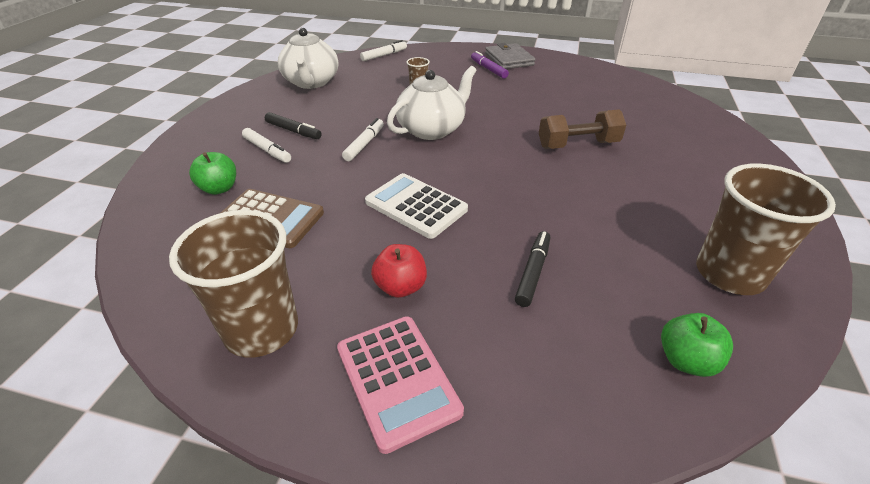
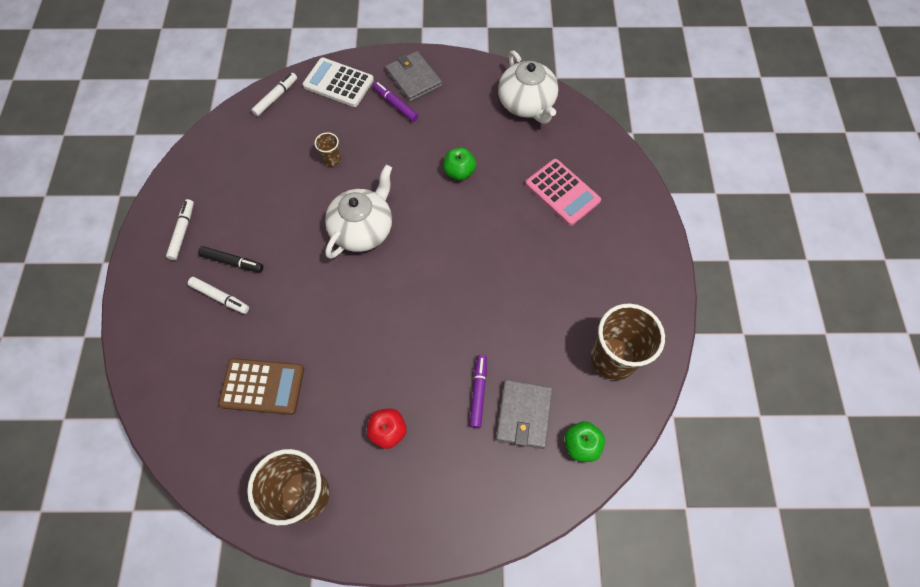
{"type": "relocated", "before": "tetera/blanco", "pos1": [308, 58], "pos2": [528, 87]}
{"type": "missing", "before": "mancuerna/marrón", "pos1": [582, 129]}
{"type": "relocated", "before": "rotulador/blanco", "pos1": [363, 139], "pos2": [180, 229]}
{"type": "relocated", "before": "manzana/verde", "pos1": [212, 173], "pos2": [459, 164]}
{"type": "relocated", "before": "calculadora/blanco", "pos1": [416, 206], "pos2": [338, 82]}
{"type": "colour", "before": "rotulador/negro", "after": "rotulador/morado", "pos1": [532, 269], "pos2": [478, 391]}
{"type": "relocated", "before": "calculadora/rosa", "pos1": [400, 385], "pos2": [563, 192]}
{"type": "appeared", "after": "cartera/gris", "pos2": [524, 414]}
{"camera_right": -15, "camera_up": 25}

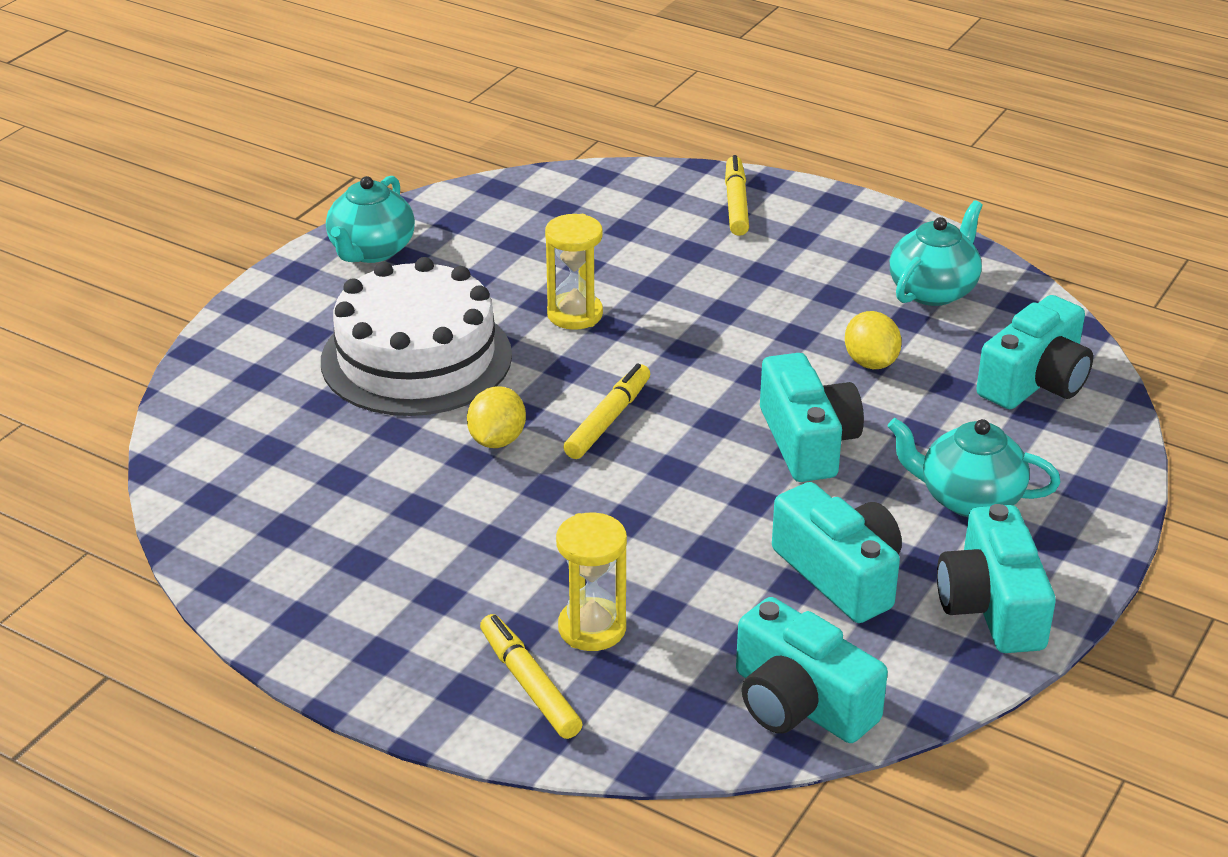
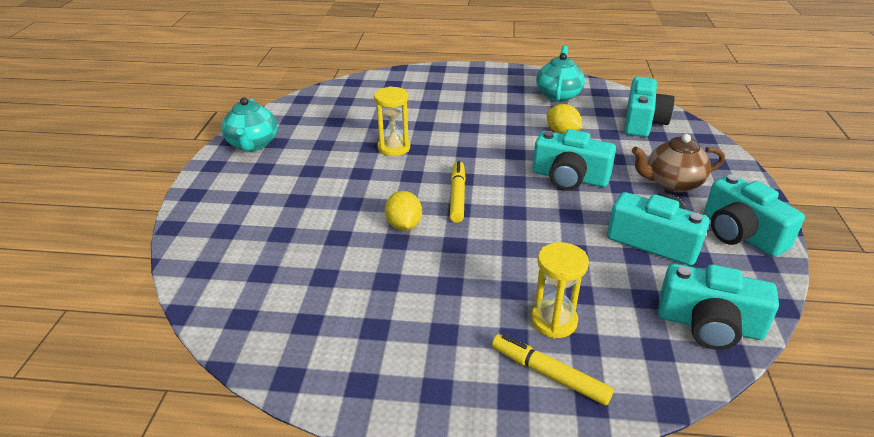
{"type": "missing", "before": "rotulador/amarillo", "pos1": [737, 195]}
{"type": "missing", "before": "tarta/blanco", "pos1": [416, 336]}
{"type": "spun", "before": "cámara/turquesa", "pos1": [812, 417], "pos2": [574, 159], "turn": 150}
{"type": "colour", "before": "tetera/turquesa", "after": "tetera/marrón", "pos1": [974, 467], "pos2": [678, 163]}
{"camera_right": -25, "camera_up": 0}

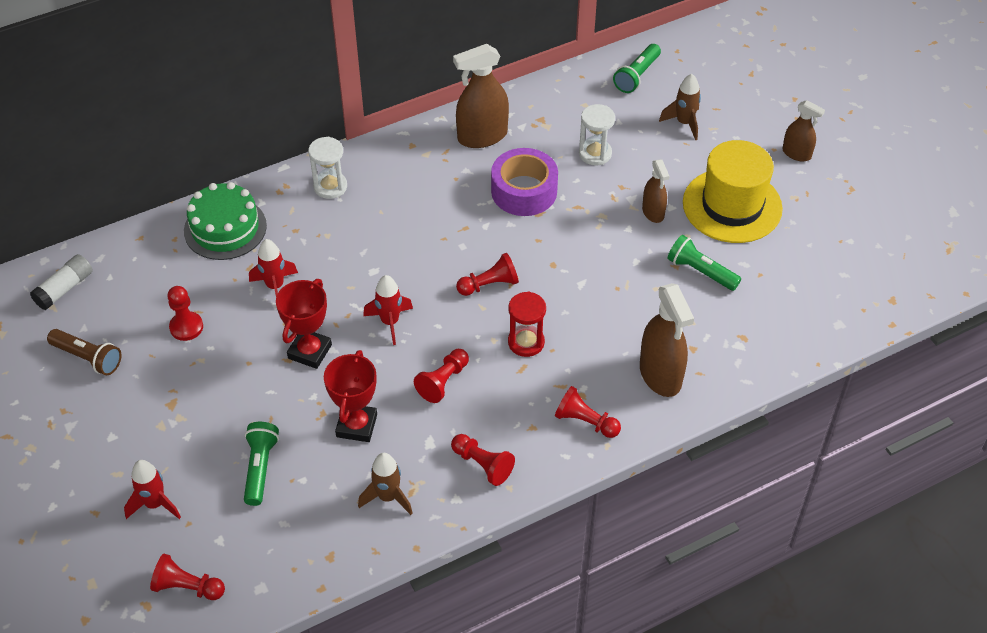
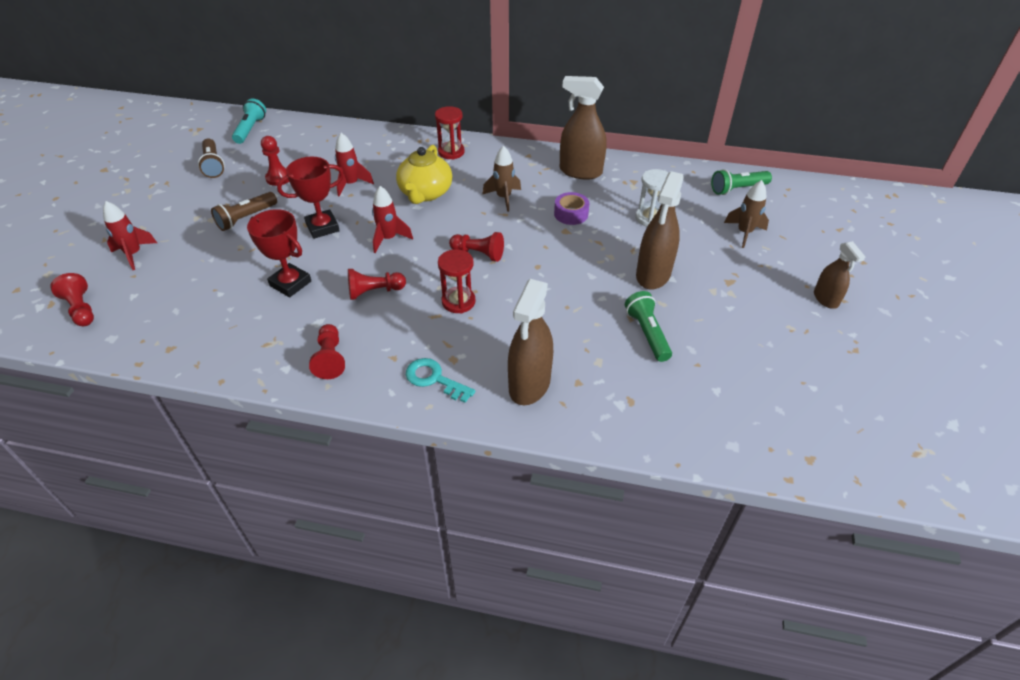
{"type": "colour", "before": "reloj de arena/blanco", "after": "reloj de arena/rojo", "pos1": [327, 168], "pos2": [450, 133]}
{"type": "missing", "before": "sombrero/amarillo", "pos1": [733, 191]}
{"type": "size", "before": "cinta adhesiva/morado", "pos1": [524, 182], "pos2": [572, 208], "scale": 0.59}
{"type": "size", "before": "pulverizador/marrón", "pos1": [656, 191], "pos2": [660, 230], "scale": 1.71}
{"type": "missing", "before": "tarta/verde", "pos1": [225, 221]}
{"type": "exchanged", "before": "barra de pegamento/blanco", "after": "lámpara de mano/turquesa", "pos1": [61, 282], "pos2": [249, 121]}
{"type": "spun", "before": "trofeo/rojo", "pos1": [350, 396], "pos2": [279, 253], "turn": 75}
{"type": "exchanged", "before": "peón/rojo", "after": "llave/turquesa", "pos1": [588, 412], "pos2": [440, 380]}
{"type": "missing", "before": "lámpara de mano/verde", "pos1": [261, 464]}
{"type": "relocated", "before": "cohete/marrón", "pos1": [385, 484], "pos2": [501, 179]}
{"type": "appeared", "after": "tetera/amarillo", "pos2": [424, 174]}
{"type": "appeared", "after": "lámpara de mano/marrón", "pos2": [244, 211]}
{"camera_right": 40, "camera_up": -5}

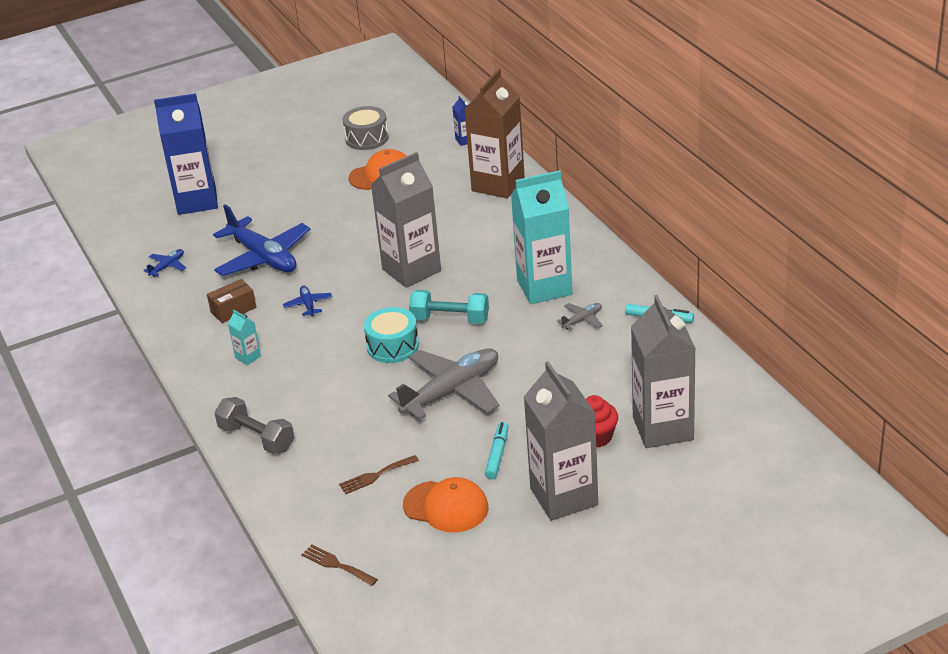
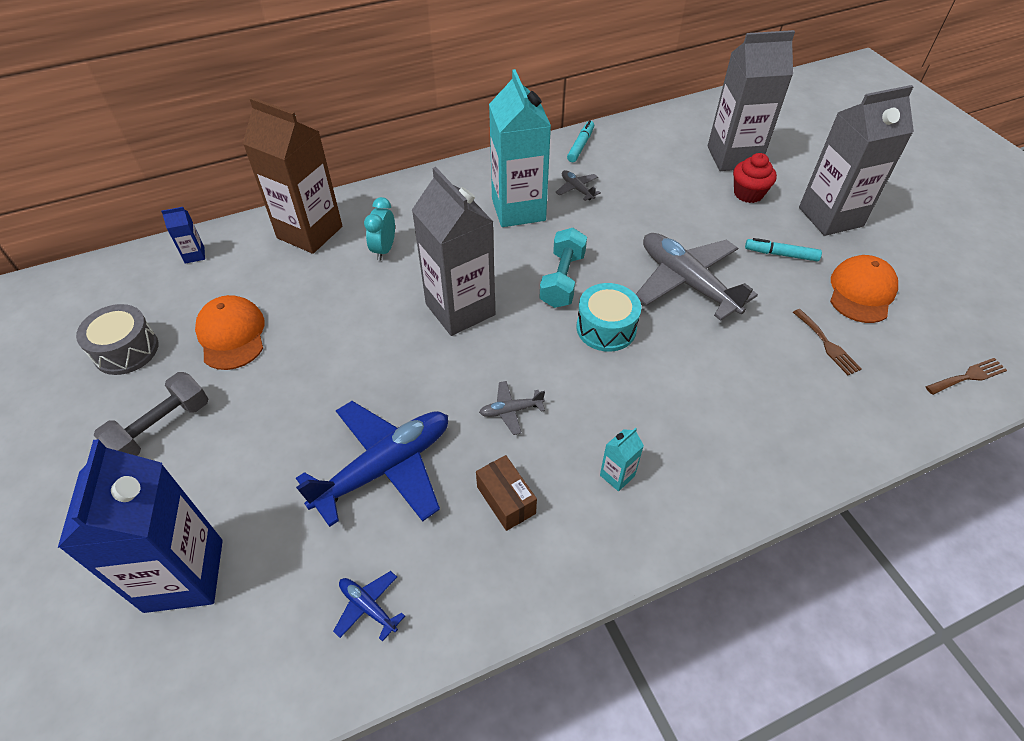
{"type": "colour", "before": "avión/azul", "after": "avión/gris", "pos1": [307, 301], "pos2": [512, 408]}
{"type": "relocated", "before": "mancuerna/gris", "pos1": [254, 425], "pos2": [151, 414]}
{"type": "spun", "before": "tenedor/marrón", "pos1": [339, 565], "pos2": [966, 376], "turn": -150}
{"type": "appeared", "after": "despertador/turquesa", "pos2": [379, 229]}
{"camera_right": -90, "camera_up": 15}

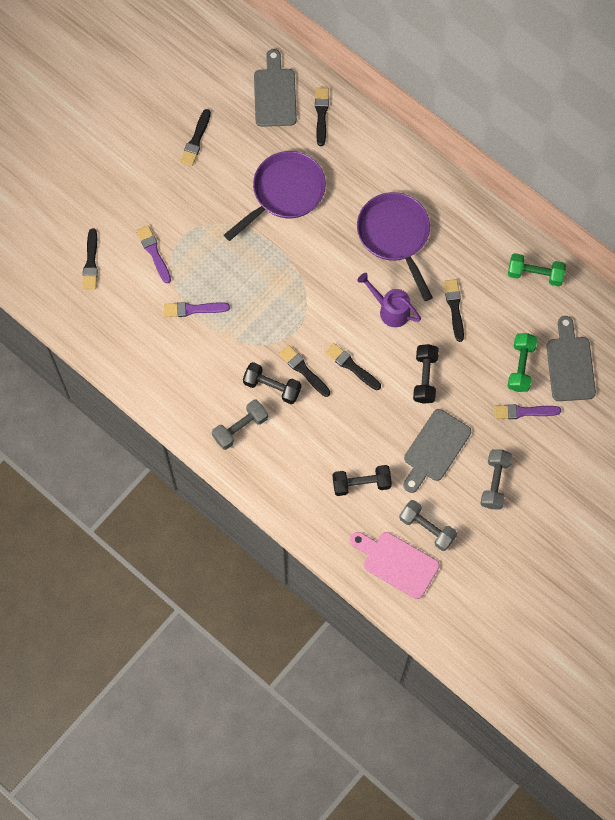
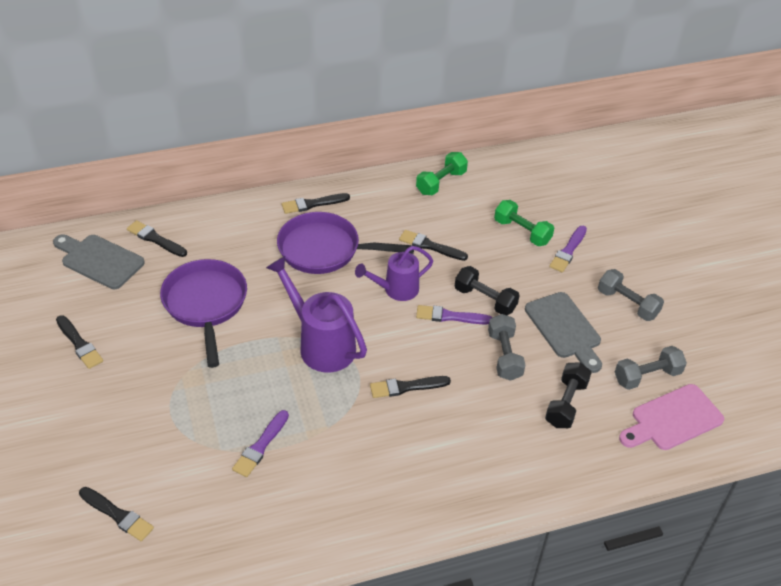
{"type": "relocated", "before": "pincel/morado", "pos1": [153, 254], "pos2": [454, 315]}
{"type": "missing", "before": "tabla de cortar/gris", "pos1": [571, 358]}
{"type": "relocated", "before": "pincel/negro", "pos1": [353, 366], "pos2": [316, 203]}
{"type": "missing", "before": "mancuerna/negro", "pos1": [272, 383]}
{"type": "relocated", "before": "mancuerna/gris", "pos1": [240, 425], "pos2": [506, 347]}
{"type": "appeared", "after": "regadera/morado", "pos2": [316, 314]}
{"camera_right": -60, "camera_up": -25}

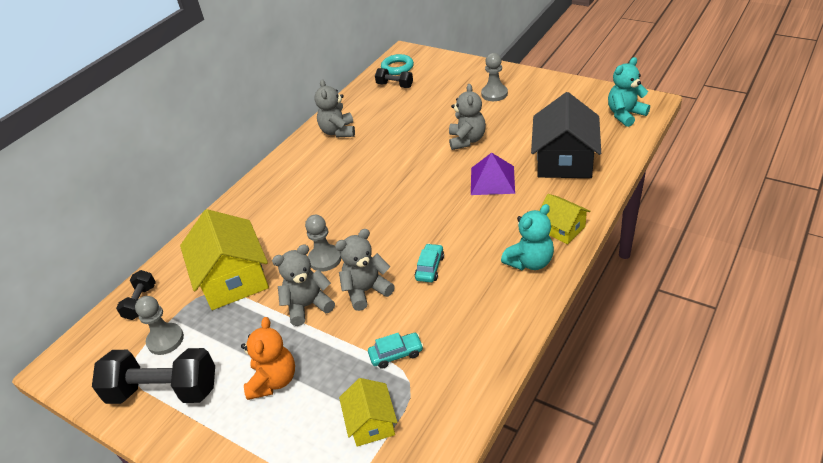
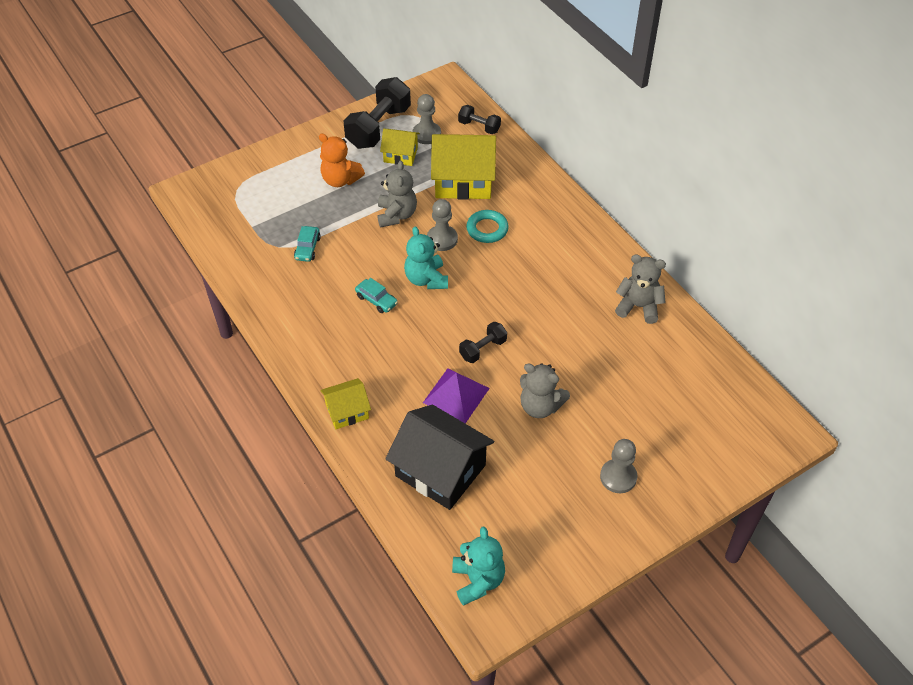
{"type": "relocated", "before": "anillo/turquesa", "pos1": [397, 64], "pos2": [487, 226]}
{"type": "relocated", "before": "mancuerna/negro", "pos1": [394, 78], "pos2": [483, 342]}
{"type": "relocated", "before": "osito/turquesa", "pos1": [527, 237], "pos2": [426, 257]}
{"type": "missing", "before": "osito/gris", "pos1": [365, 270]}
{"type": "relocated", "before": "casa/amarillo", "pos1": [368, 412], "pos2": [400, 147]}
{"camera_right": 110, "camera_up": 10}

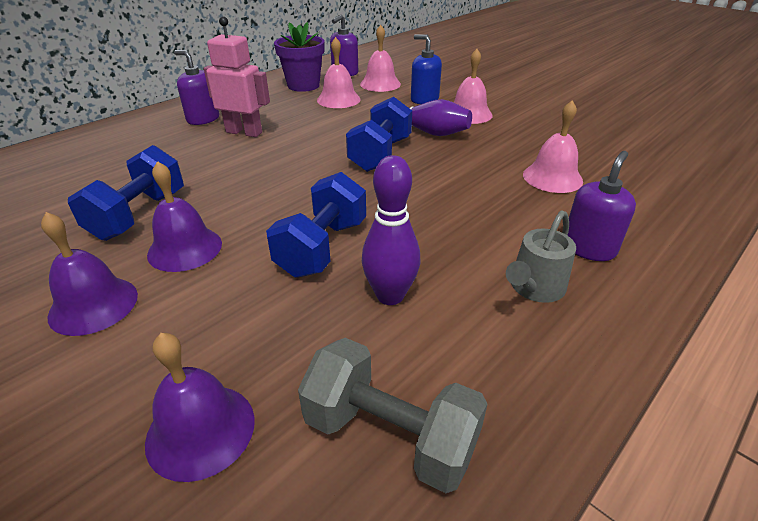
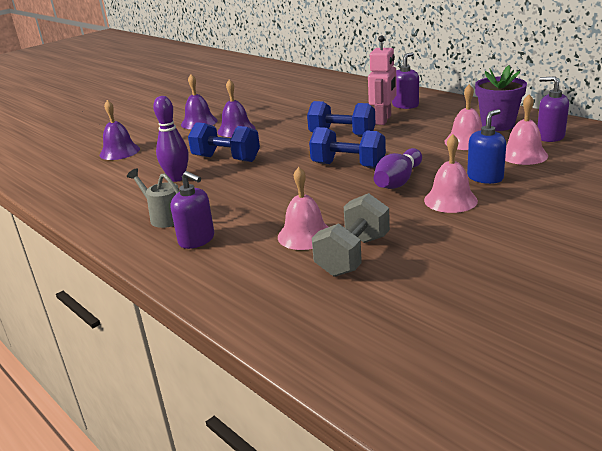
{"type": "relocated", "before": "mancuerna/azul", "pos1": [126, 193], "pos2": [341, 119]}
{"type": "relocated", "before": "mancuerna/gris", "pos1": [393, 415], "pos2": [351, 235]}
{"camera_right": 95, "camera_up": -10}

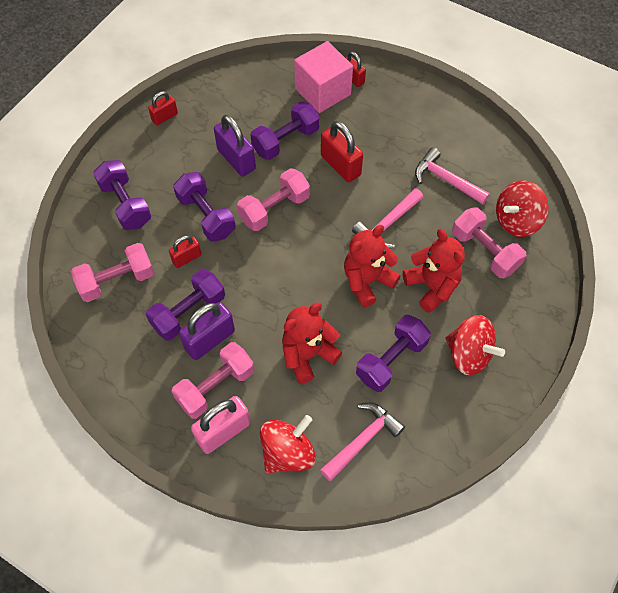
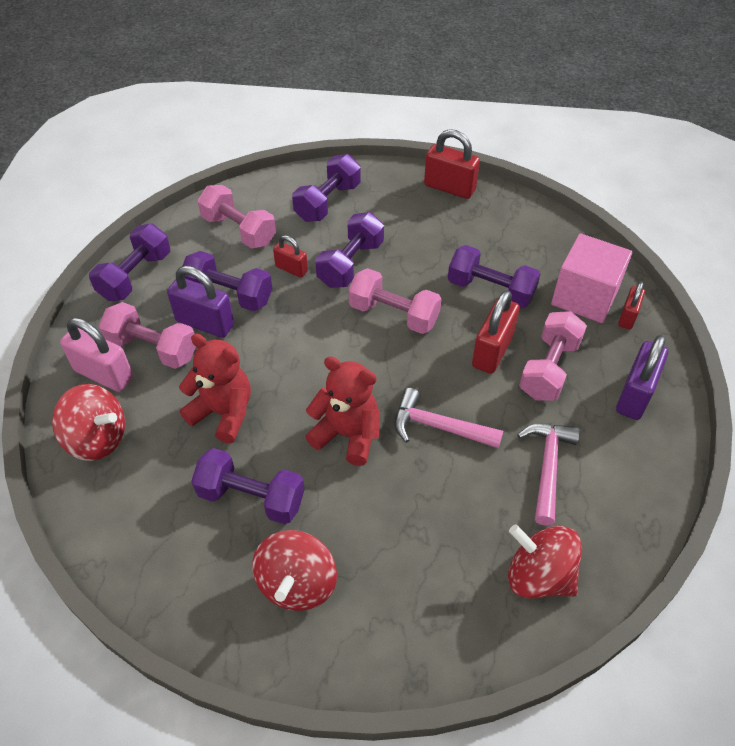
{"type": "size", "before": "candado/rojo", "pos1": [163, 108], "pos2": [452, 164], "scale": 1.68}
{"type": "relocated", "before": "candado/morado", "pos1": [235, 145], "pos2": [642, 377]}
{"type": "relocated", "before": "mancuerna/rosa", "pos1": [489, 242], "pos2": [553, 356]}
{"type": "missing", "before": "osito/rojo", "pos1": [434, 271]}
{"type": "missing", "before": "martillo/rosa", "pos1": [362, 442]}
{"type": "appeared", "after": "mancuerna/morado", "pos2": [129, 262]}
{"camera_right": 65, "camera_up": -10}

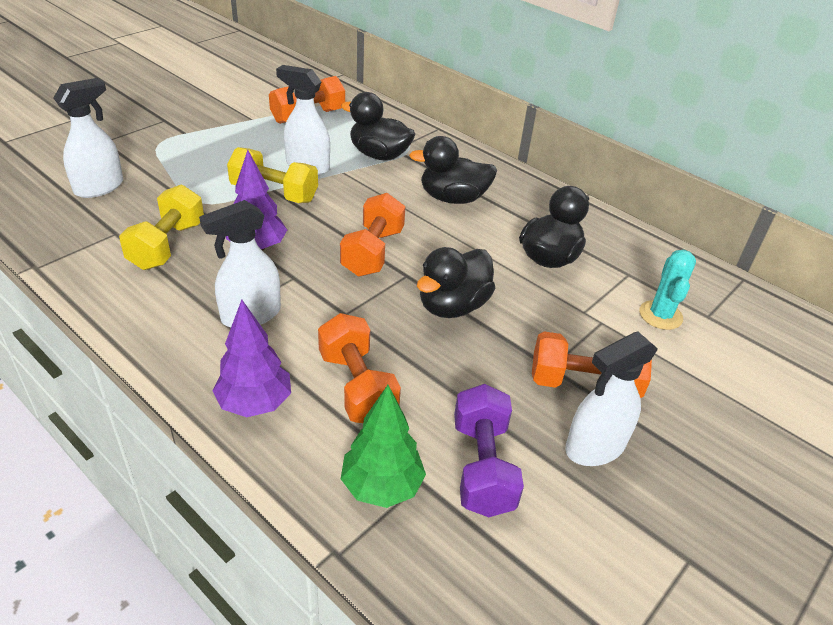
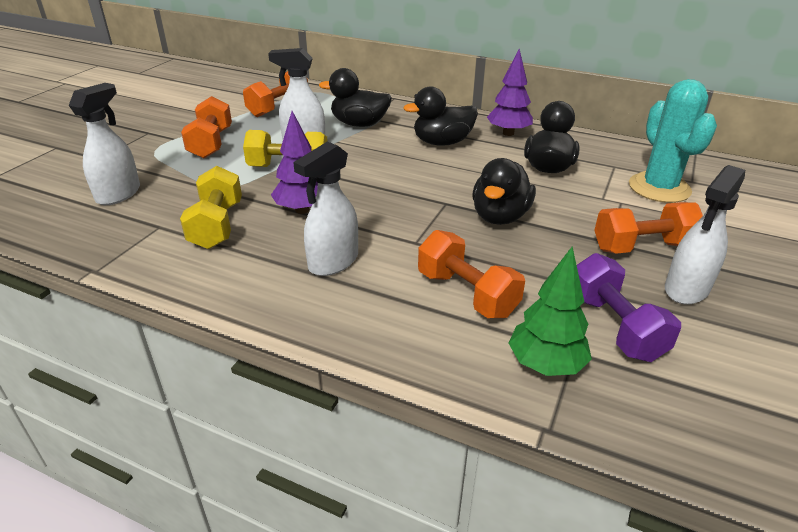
{"type": "relocated", "before": "mancuerna/naranja", "pos1": [373, 235], "pos2": [206, 127]}
{"type": "size", "before": "cactus/turquesa", "pos1": [667, 290], "pos2": [673, 141], "scale": 1.63}
{"type": "relocated", "before": "árbol/morado", "pos1": [251, 358], "pos2": [510, 92]}
{"camera_right": -15, "camera_up": -5}

